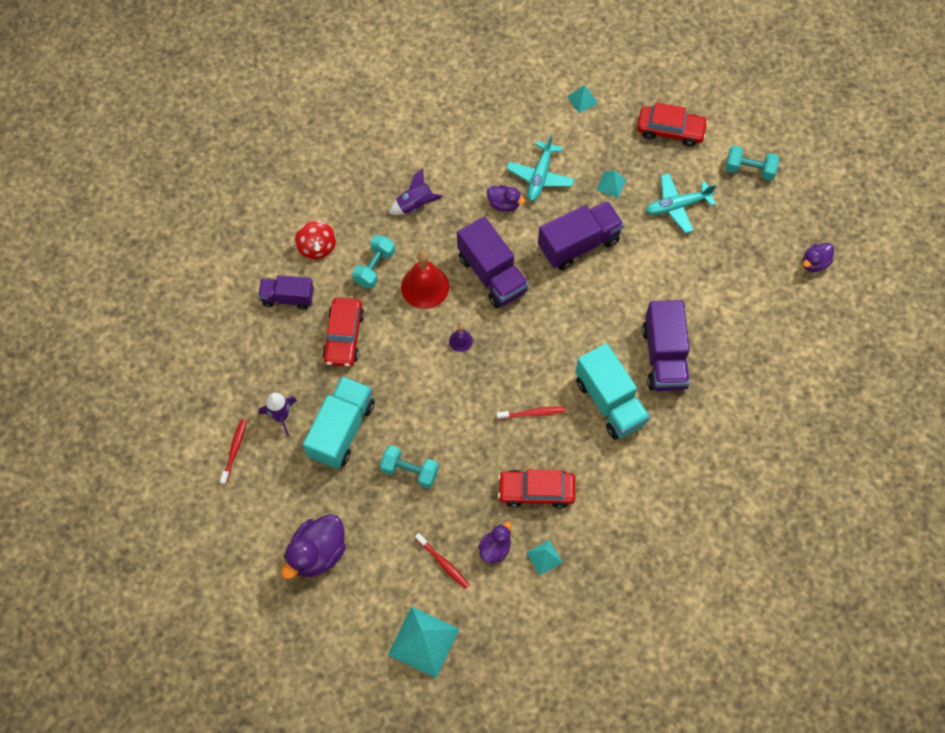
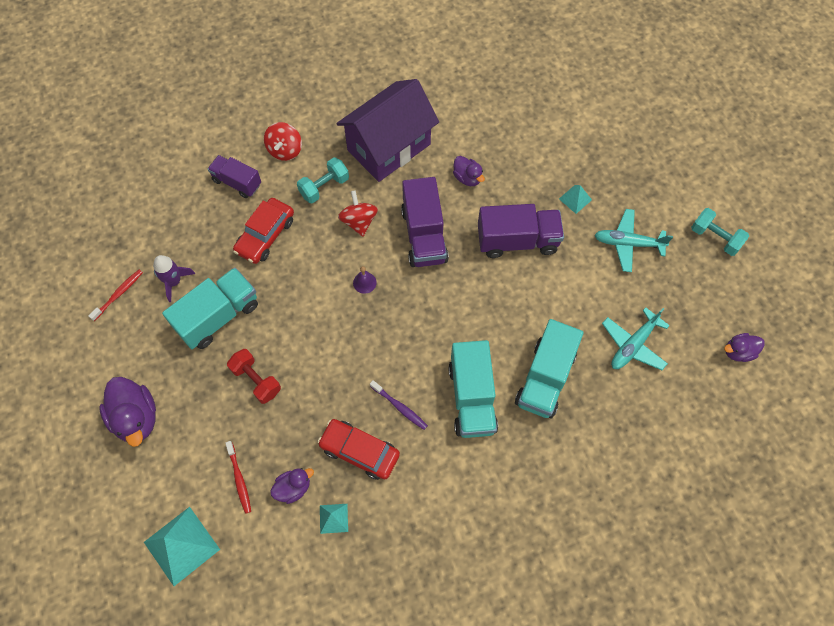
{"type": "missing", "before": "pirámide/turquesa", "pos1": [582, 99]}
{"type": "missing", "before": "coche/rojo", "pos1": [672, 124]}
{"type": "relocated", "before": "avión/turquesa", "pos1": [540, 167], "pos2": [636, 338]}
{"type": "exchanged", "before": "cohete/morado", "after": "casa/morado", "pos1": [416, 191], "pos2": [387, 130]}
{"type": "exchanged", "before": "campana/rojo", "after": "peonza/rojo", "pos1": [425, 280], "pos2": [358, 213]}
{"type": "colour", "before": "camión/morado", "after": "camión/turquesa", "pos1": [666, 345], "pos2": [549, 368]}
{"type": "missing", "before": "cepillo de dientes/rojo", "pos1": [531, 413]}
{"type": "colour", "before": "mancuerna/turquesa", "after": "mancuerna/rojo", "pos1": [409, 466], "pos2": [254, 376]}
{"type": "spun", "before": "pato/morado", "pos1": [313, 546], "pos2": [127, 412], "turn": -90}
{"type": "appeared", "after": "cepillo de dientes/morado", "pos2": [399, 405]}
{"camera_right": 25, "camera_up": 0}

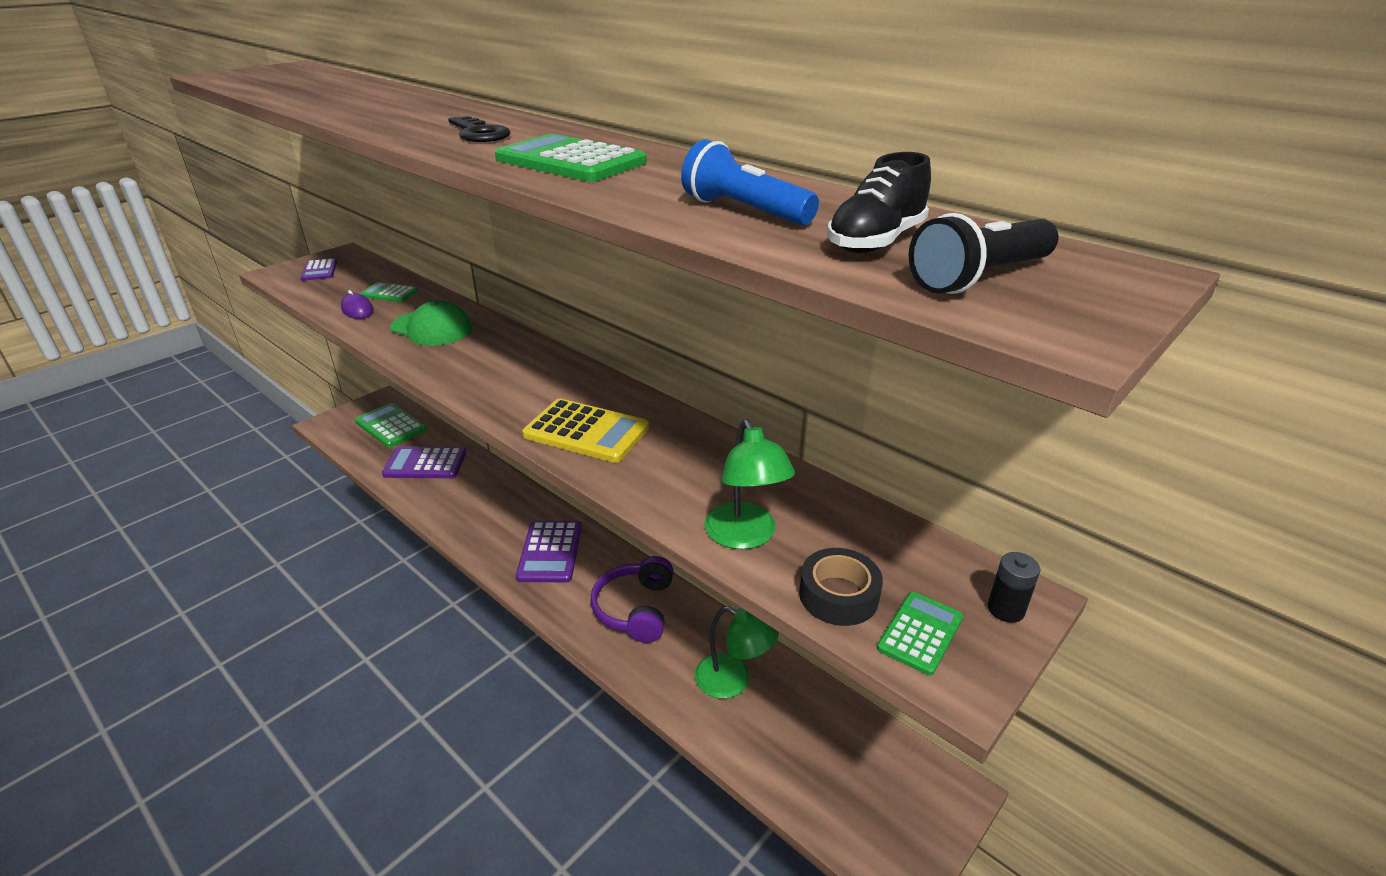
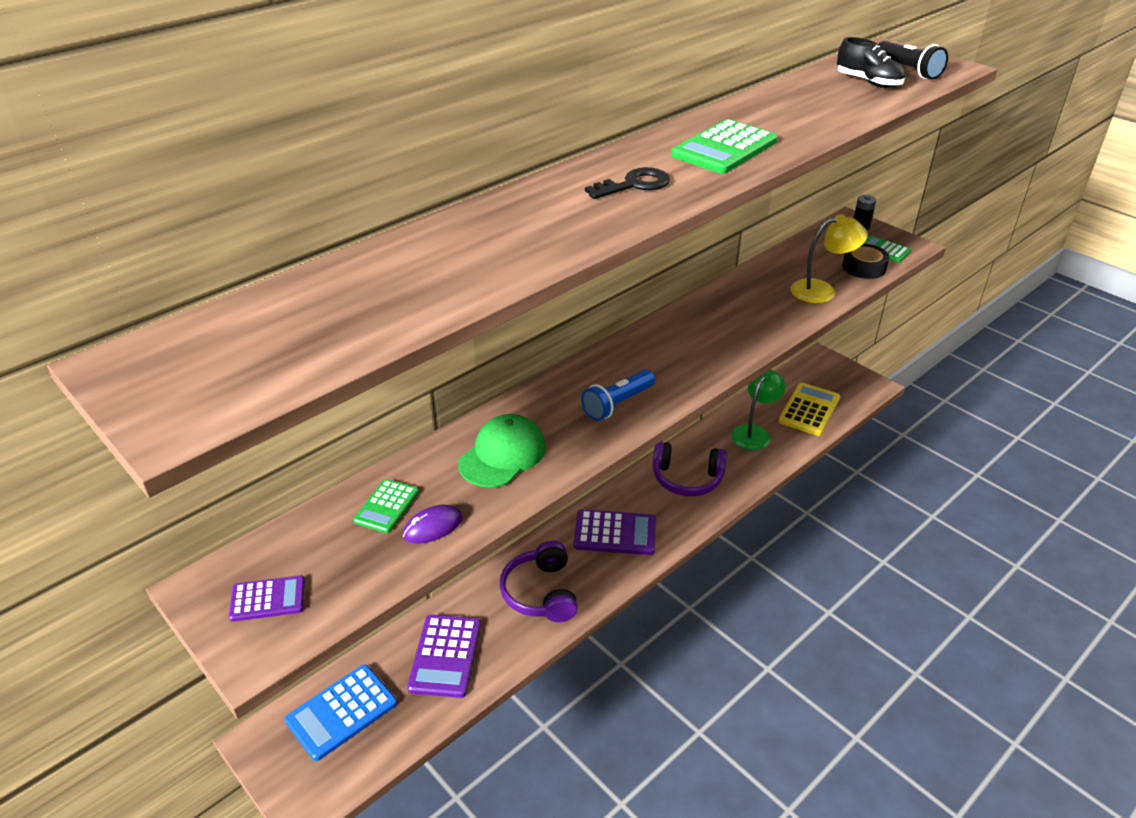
{"type": "relocated", "before": "lámpara de mano/azul", "pos1": [750, 182], "pos2": [618, 395]}
{"type": "relocated", "before": "calculadora/amarillo", "pos1": [585, 430], "pos2": [809, 409]}
{"type": "colour", "before": "calculadora/verde", "after": "calculadora/azul", "pos1": [391, 425], "pos2": [341, 713]}
{"type": "colour", "before": "lámpara/verde", "after": "lámpara/amarillo", "pos1": [750, 484], "pos2": [829, 258]}
{"type": "appeared", "after": "auriculares/morado", "pos2": [539, 581]}
{"camera_right": -85, "camera_up": 5}

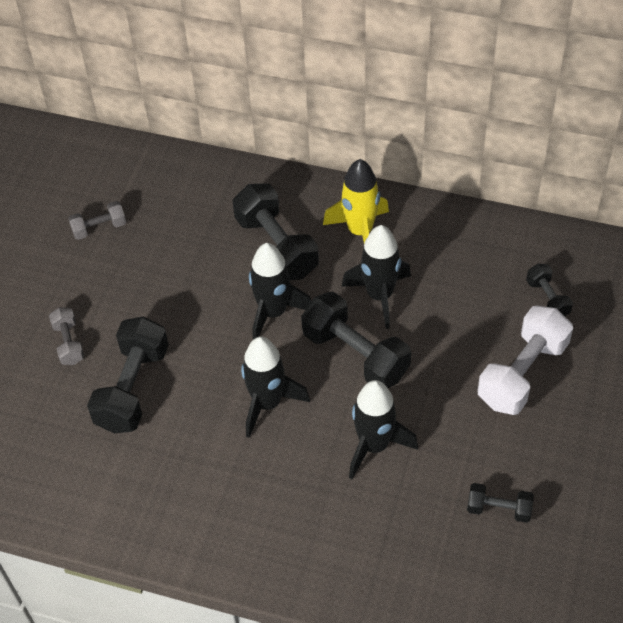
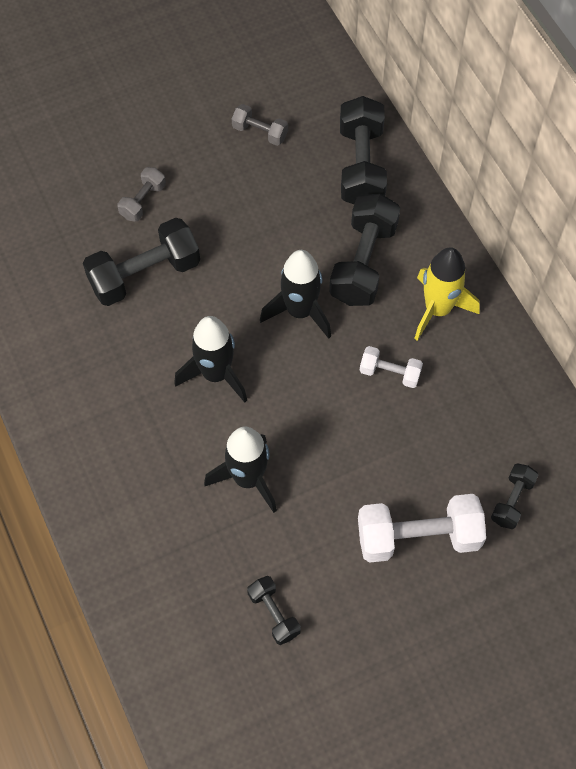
{"type": "exchanged", "before": "cohete/negro", "after": "mancuerna/blanco", "pos1": [376, 277], "pos2": [391, 367]}
{"type": "relocated", "before": "mancuerna/negro", "pos1": [356, 340], "pos2": [363, 150]}
{"camera_right": 45, "camera_up": 10}

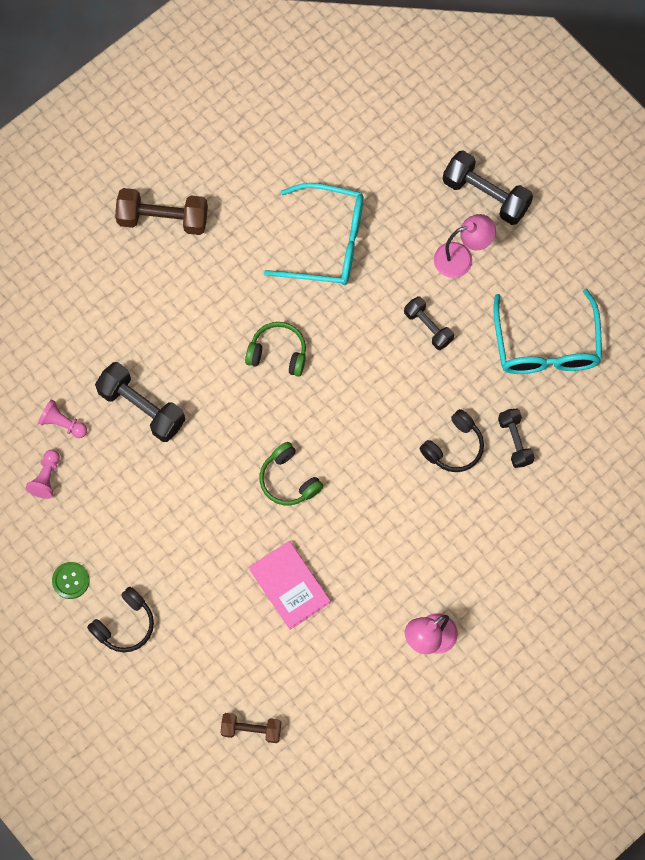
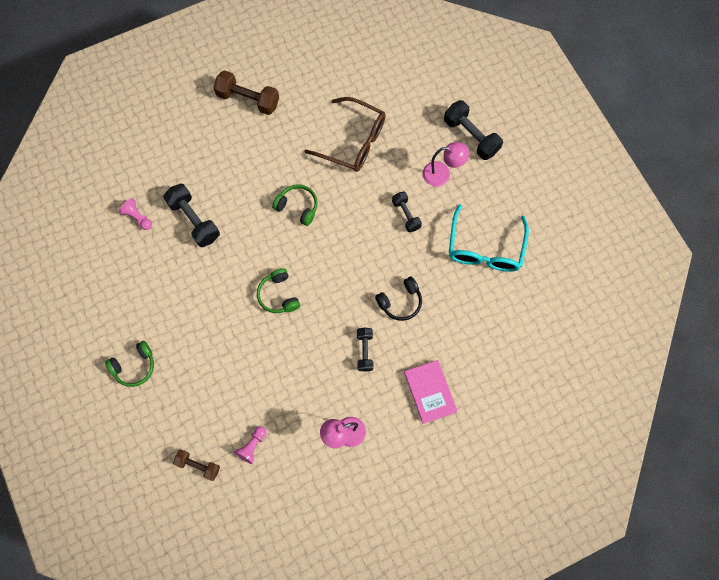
{"type": "colour", "before": "gafas/turquesa", "after": "gafas/marrón", "pos1": [314, 234], "pos2": [345, 134]}
{"type": "relocated", "before": "mancuerna/negro", "pos1": [516, 438], "pos2": [365, 350]}
{"type": "relocated", "before": "peón/rosa", "pos1": [43, 474], "pos2": [250, 445]}
{"type": "relocated", "before": "libro/rosa", "pos1": [290, 585], "pos2": [430, 392]}
{"type": "missing", "before": "botón/verde", "pos1": [70, 580]}
{"type": "colour", "before": "auriculares/negro", "after": "auriculares/verde", "pos1": [120, 619], "pos2": [129, 364]}
{"camera_right": 15, "camera_up": 0}

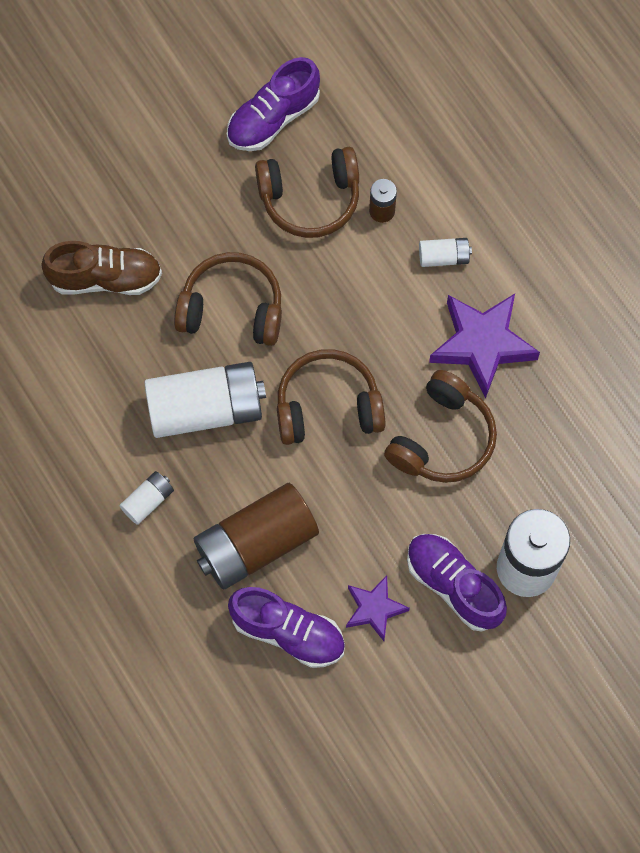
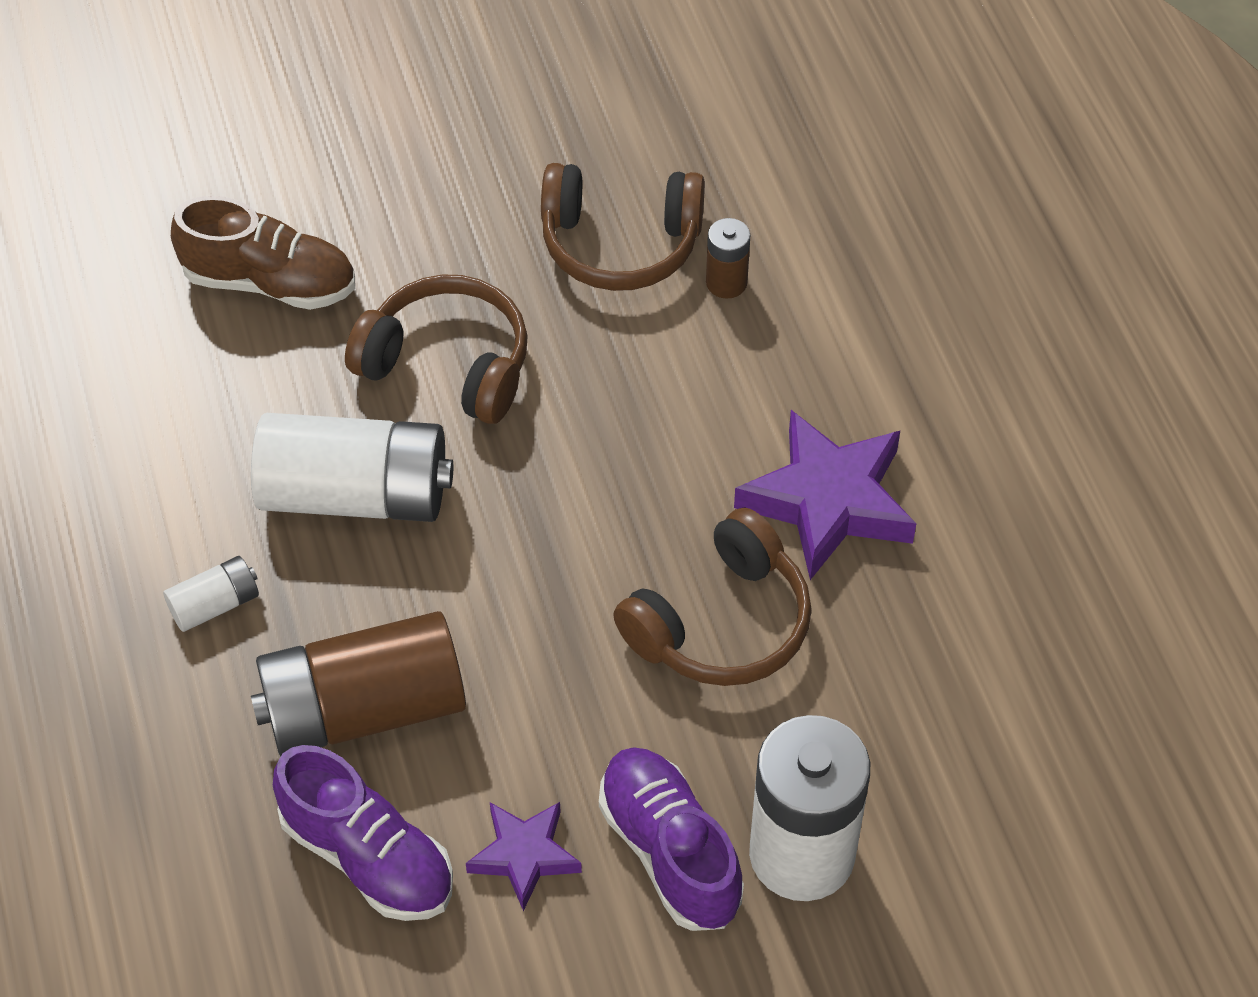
{"type": "missing", "before": "zapato/morado", "pos1": [273, 104]}
{"type": "missing", "before": "pila/blanco", "pos1": [445, 252]}
{"type": "missing", "before": "auriculares/marrón", "pos1": [331, 397]}
{"camera_right": 15, "camera_up": -15}

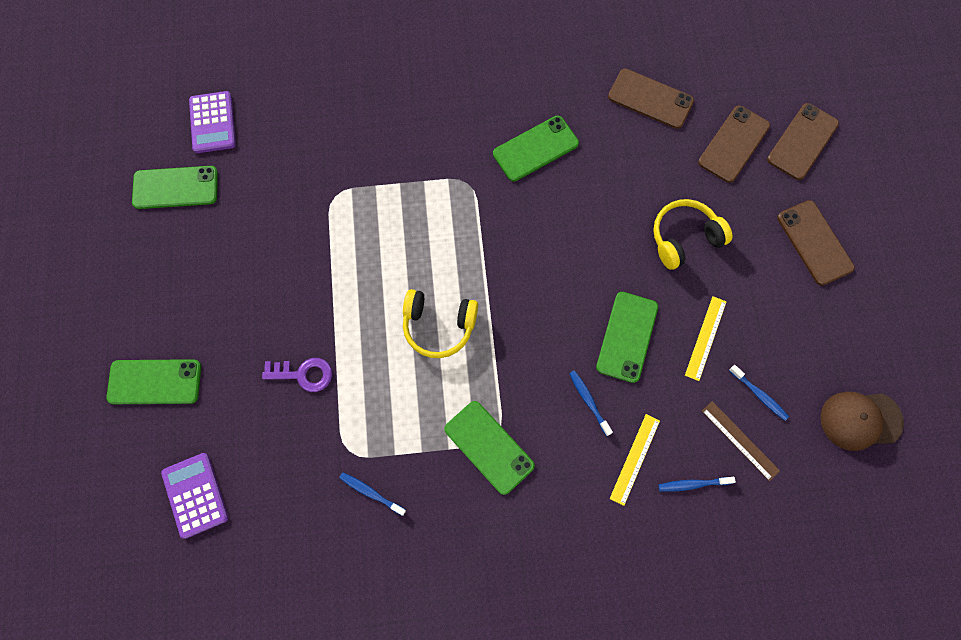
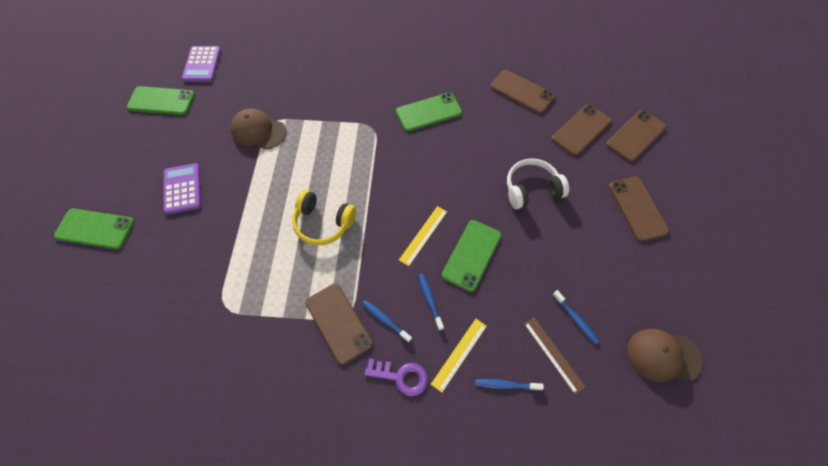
{"type": "colour", "before": "auriculares/amarillo", "after": "auriculares/blanco", "pos1": [693, 234], "pos2": [538, 183]}
{"type": "relocated", "before": "regla/amarillo", "pos1": [706, 338], "pos2": [423, 236]}
{"type": "relocated", "before": "llave/morado", "pos1": [297, 375], "pos2": [396, 377]}
{"type": "colour", "before": "móvil/verde", "after": "móvil/marrón", "pos1": [489, 448], "pos2": [339, 324]}
{"type": "relocated", "before": "calculadora/morado", "pos1": [194, 496], "pos2": [182, 189]}
{"type": "relocated", "before": "cepillo de dientes/azul", "pos1": [372, 494], "pos2": [387, 321]}
{"type": "appeared", "after": "gorra/marrón", "pos2": [259, 129]}
{"camera_right": 10, "camera_up": -10}

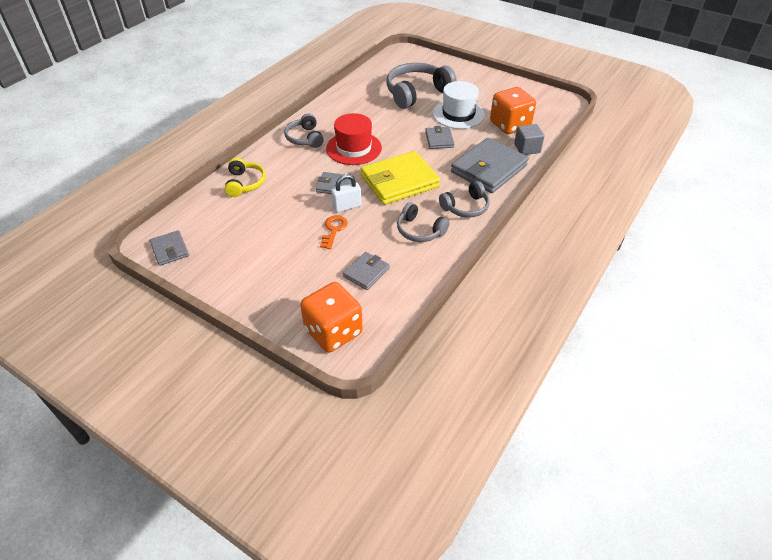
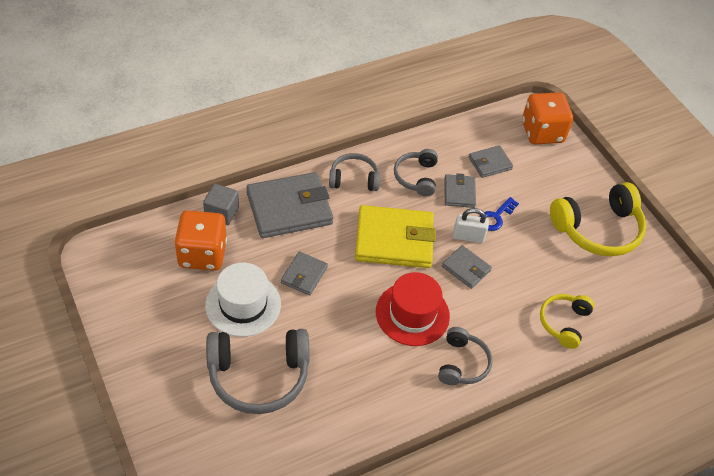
{"type": "spun", "before": "auriculares/gris", "pos1": [423, 222], "pos2": [416, 173], "turn": -150}
{"type": "colour", "before": "llave/naranja", "after": "llave/azul", "pos1": [334, 232], "pos2": [499, 214]}
{"type": "relocated", "before": "cartera/gris", "pos1": [169, 248], "pos2": [460, 190]}
{"type": "appeared", "after": "auriculares/amarillo", "pos2": [598, 219]}
{"camera_right": -155, "camera_up": 5}

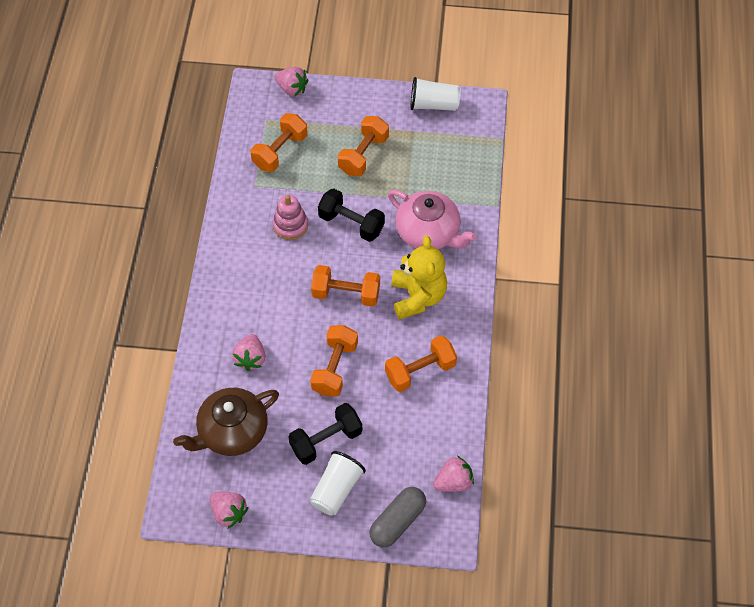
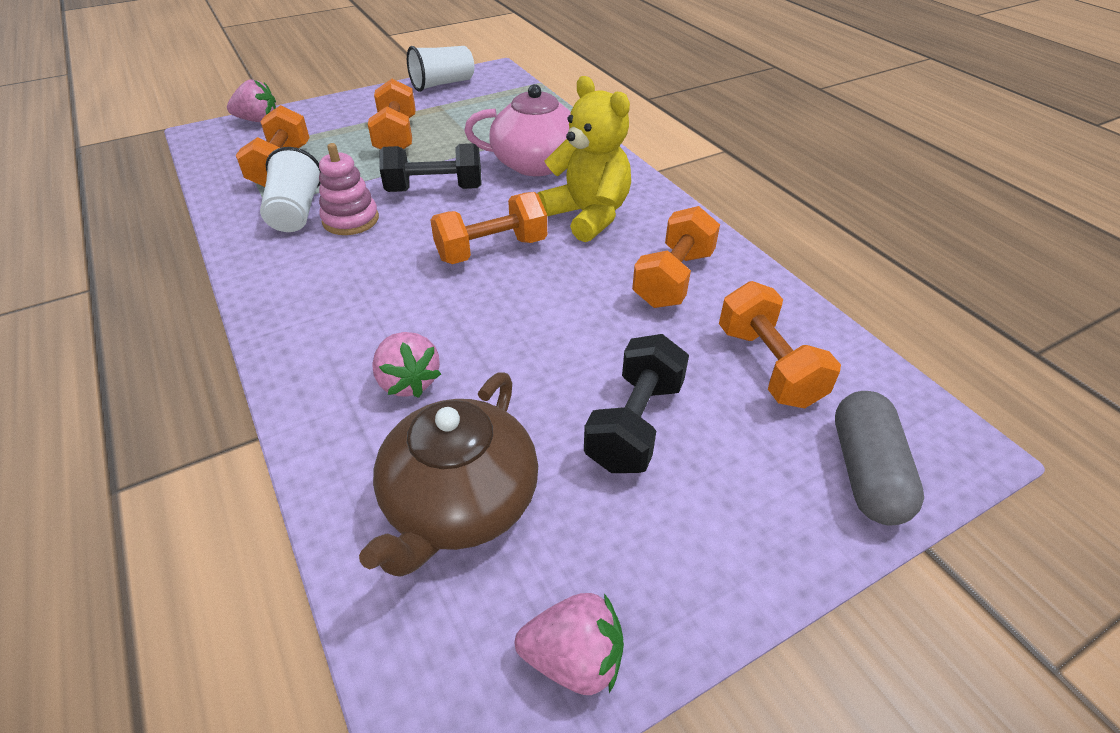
{"type": "relocated", "before": "mancuerna/naranja", "pos1": [334, 360], "pos2": [780, 344]}
{"type": "relocated", "before": "vaso/blanco", "pos1": [338, 483], "pos2": [290, 189]}
{"type": "missing", "before": "fresa/rosa", "pos1": [453, 474]}
{"camera_right": -35, "camera_up": -15}

